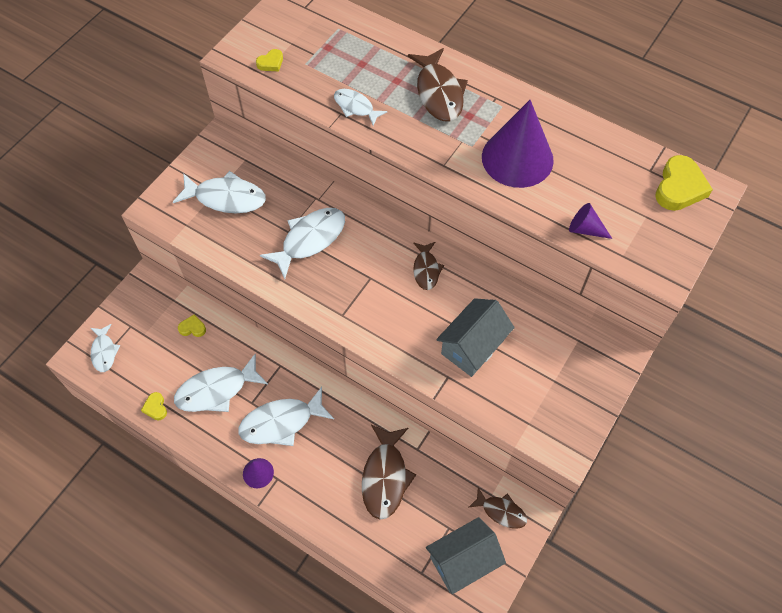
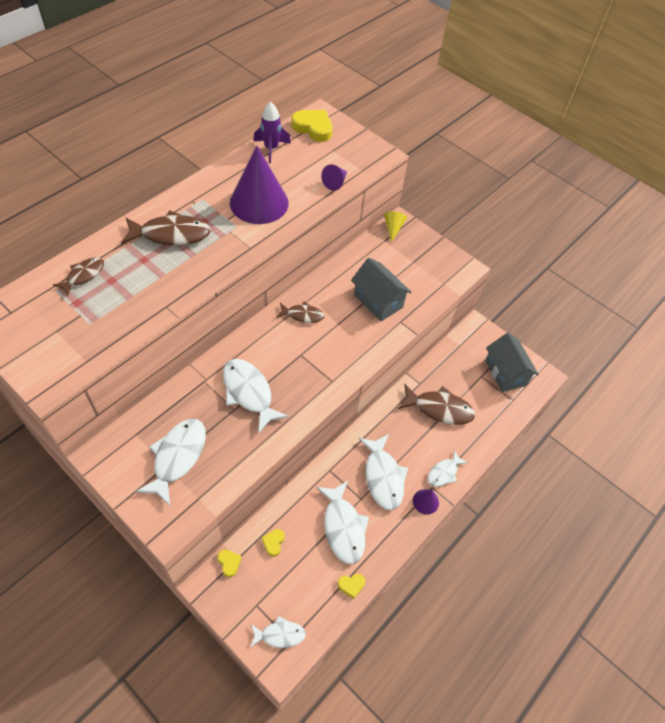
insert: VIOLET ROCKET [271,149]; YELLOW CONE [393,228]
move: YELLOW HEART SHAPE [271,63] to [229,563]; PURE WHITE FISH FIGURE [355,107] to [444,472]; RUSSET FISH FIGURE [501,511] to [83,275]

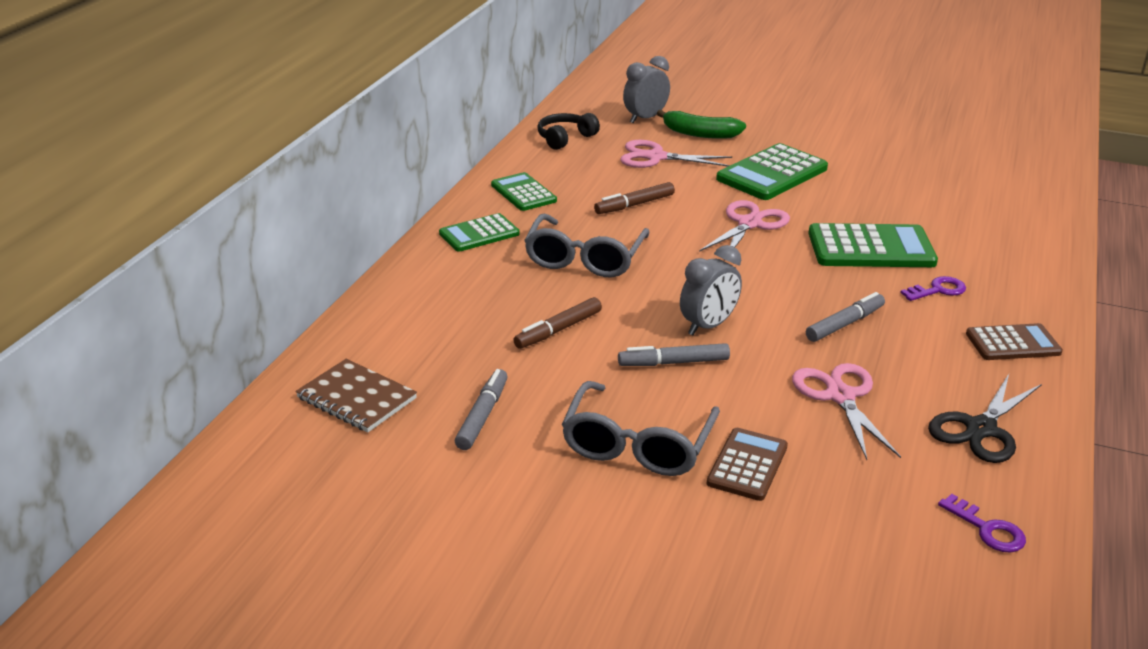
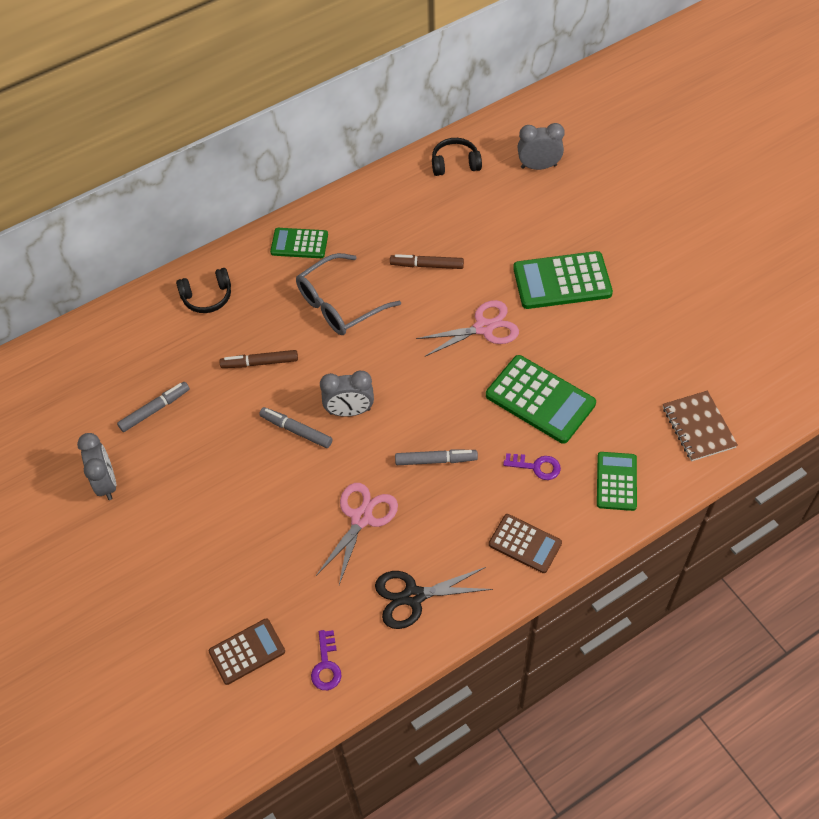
delete: GREY EYEGLASSES [637,444]; ROSE-PINK SCISSORS [656,157]; LEAF-GREEN BANANA FRUIT [700,134]
insert: GREY BEDSIDE CLOCK [106,483]; JET-BLACK HEADPHONES [207,297]
move: RUSSET EXERCISE BOOK [356,398] to [698,427]; LEAF-GREEN ADDING MACHINE [523,193] to [616,481]; RUSSET ADDING MACHINE [747,465] to [247,651]

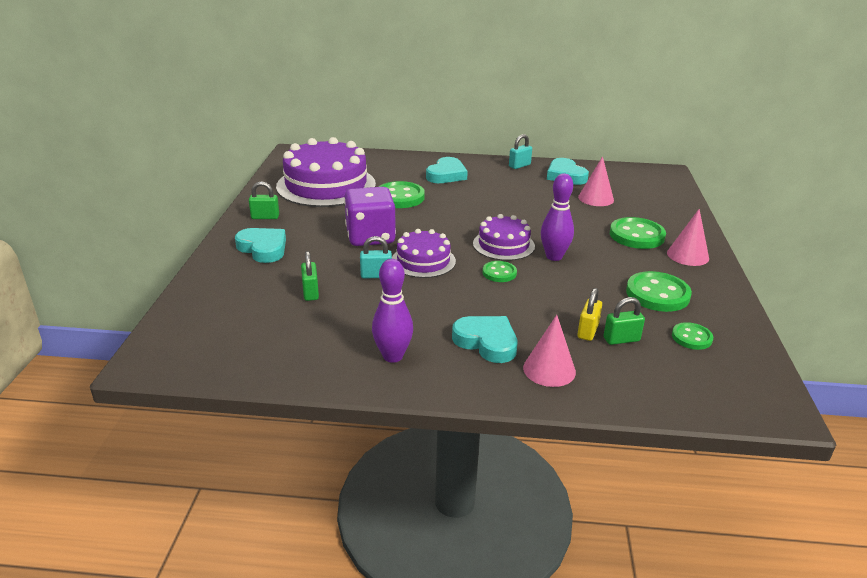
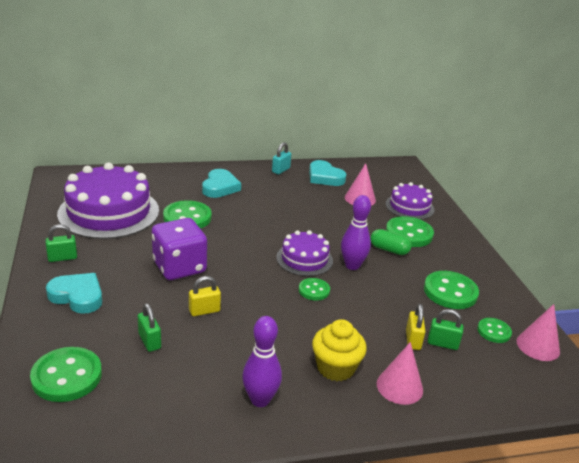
insert: LEAF-GREEN BUTTON [67,376]; LEAF-GREEN PILL SHAPE [389,250]
move: VIOLET CAKE [423,261] to [409,207]; ROSE-PINK CONE [687,255] to [538,346]
replace: TURQUOISE HEART SHAPE [486,342] to YELLOW MUFFIN [335,368]
recolor: TURQUOISE SMALL LOCK [376,275] to YELLOW SMALL LOCK [204,311]
rotate: LEAF-GREEN SMALL LOCK [621,339] = [442,343] 45 degrees clockwise

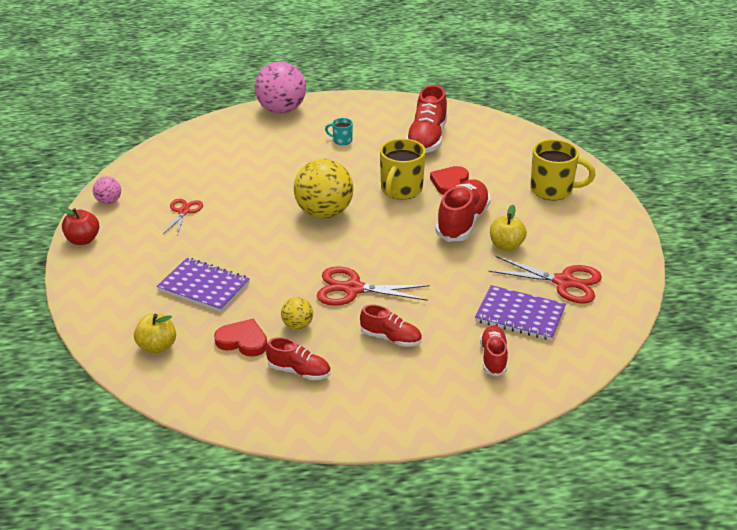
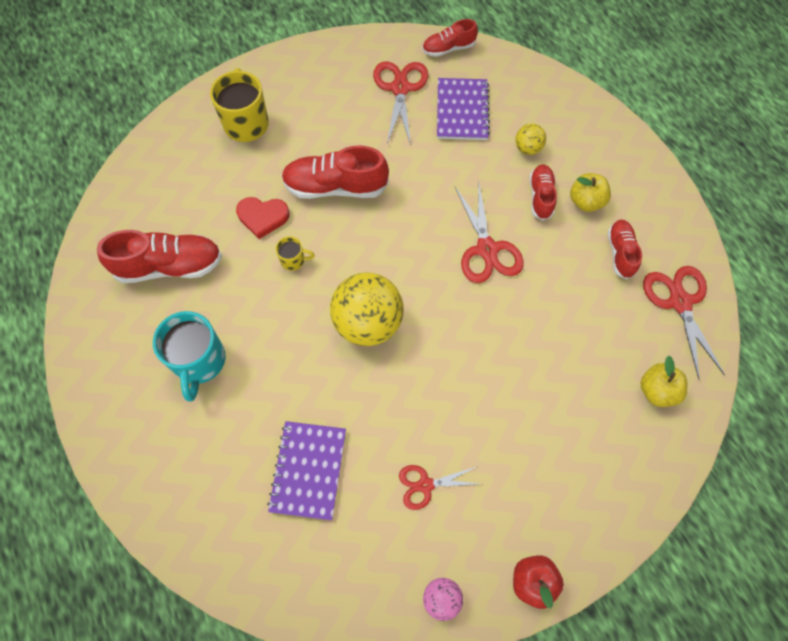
delete: RED HEART SHAPE [242,341]; ROSE-PINK BALL [281,110]
insert: RED SCISSORS [679,302]
move: VIOLET EXERCISE BOOK [204,287] to [308,470]; YELLOW BALL [297,325] to [527,148]; RED SHOE [493,357] to [448,48]; YELLOW APPLE [506,246] to [586,201]
resize: TURQUOISE MUG [341,140] = [199,362] x2.05; YELLOW MUG [401,190] = [293,260] x0.49

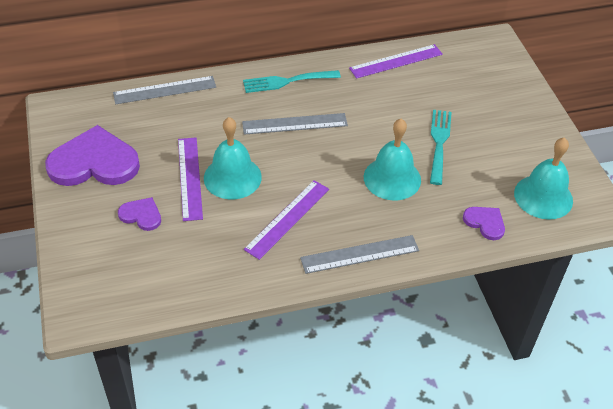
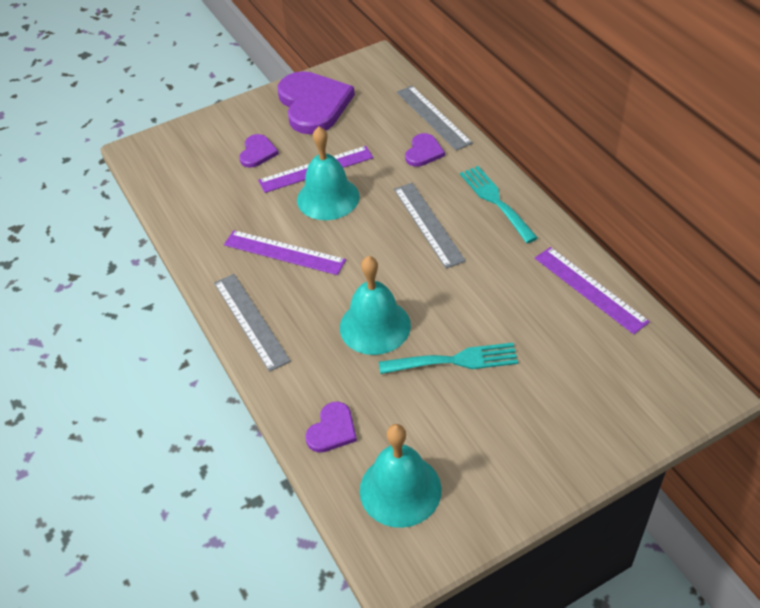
insert: VIOLET HEART SHAPE [423,152]

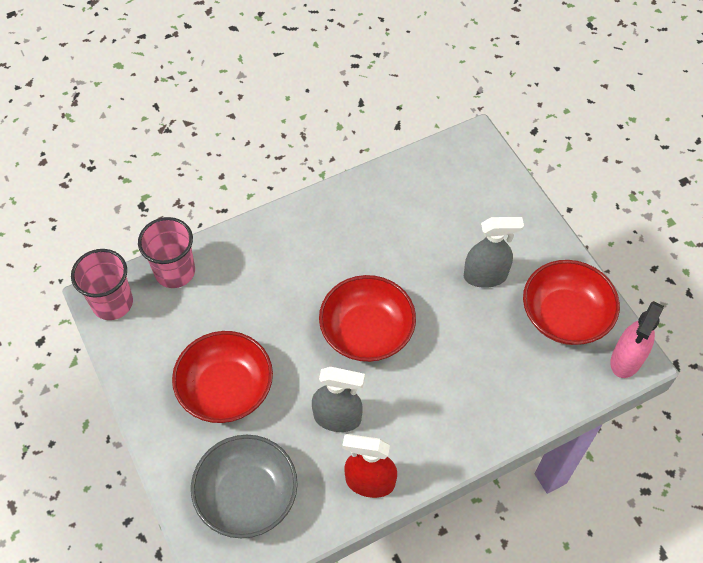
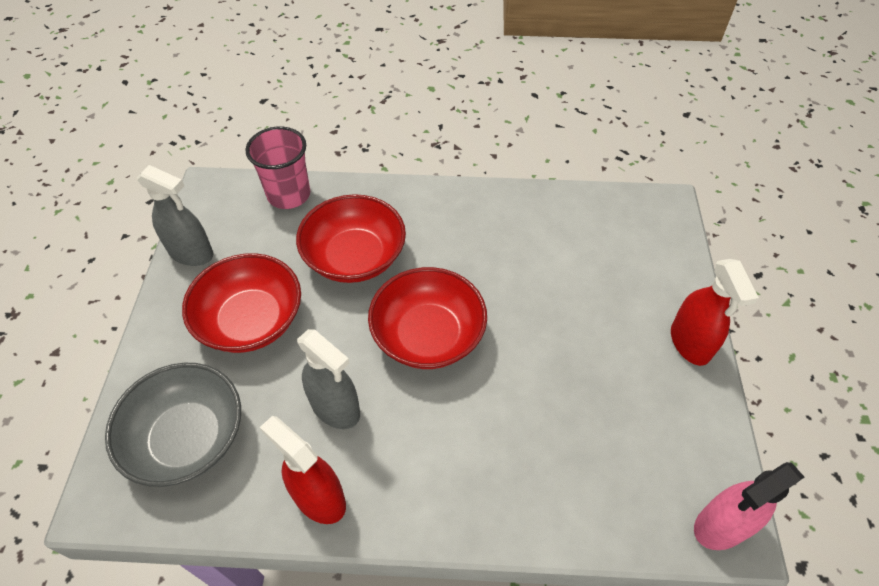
delete: ROSE-PINK BEAKER [112,303]
insert: RED SPRAY BOTTLE [690,343]
move: GREY SPRAY BOTTLE [485,276] to [191,253]; RED DEEP DISH [565,316] to [354,257]

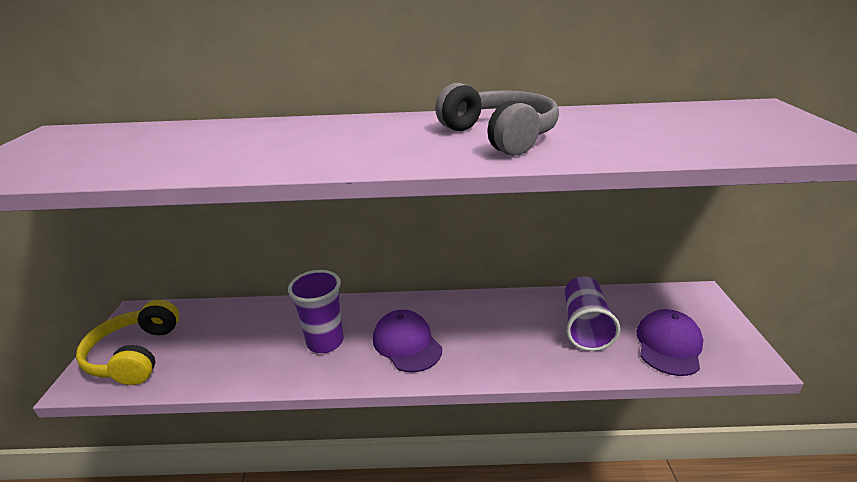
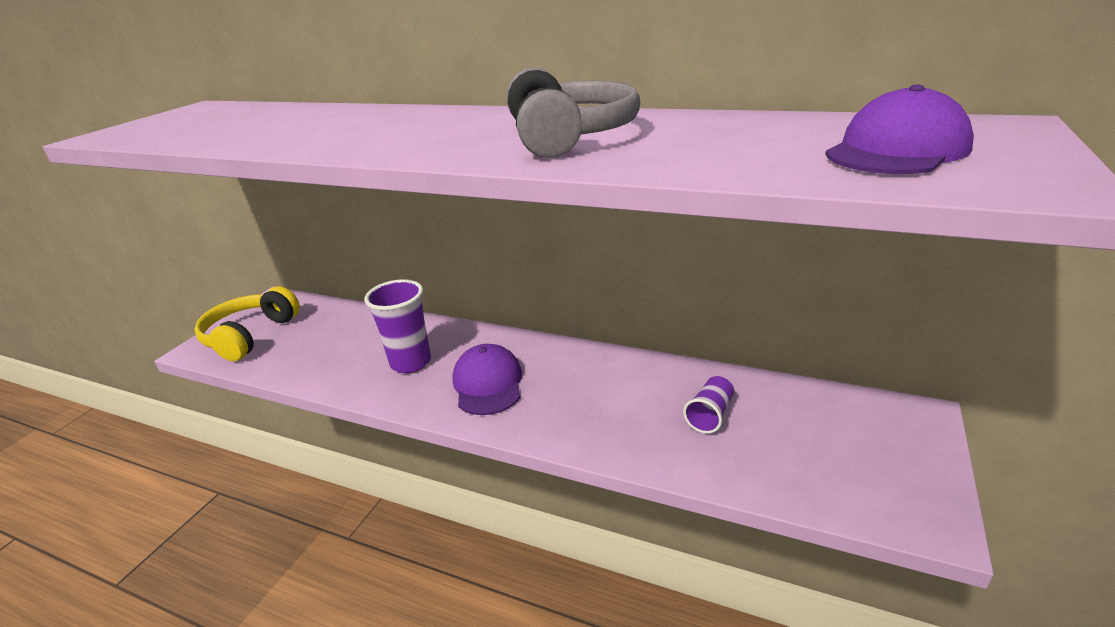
move: VIOLET CAP [668,345] to [896,150]
resize: VIOLET BEAKER [584,326] = [710,415] x0.59

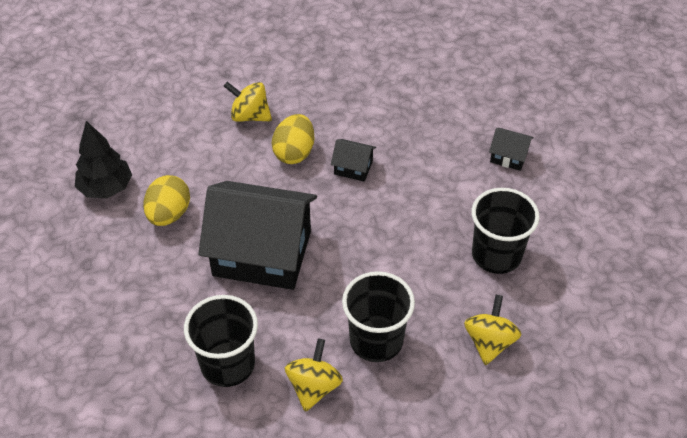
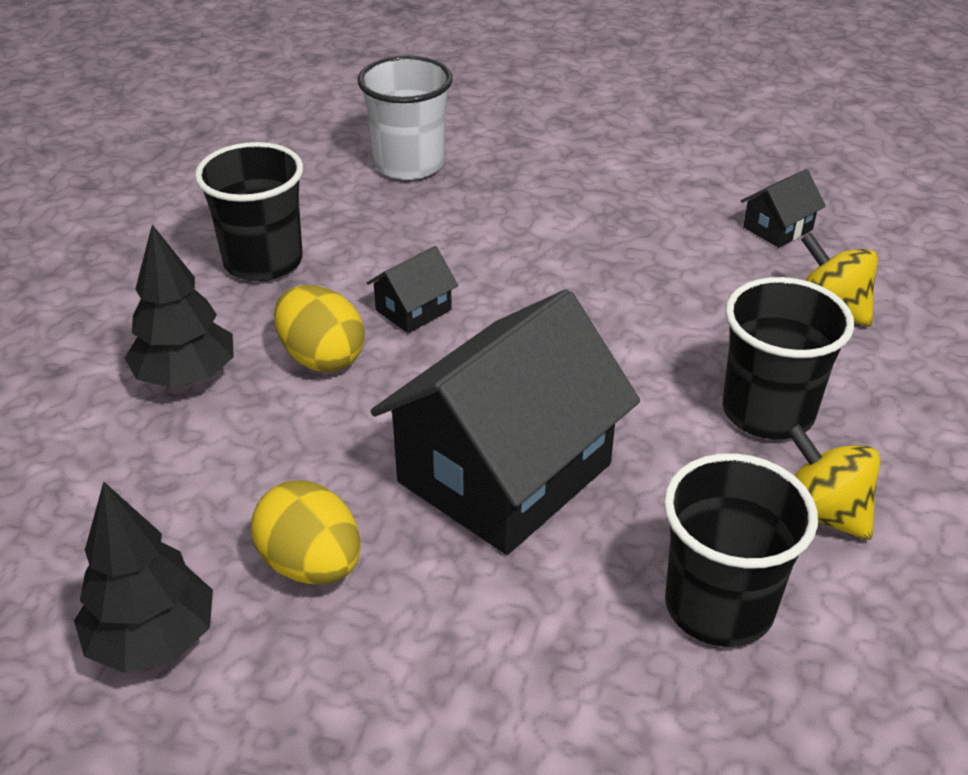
insert: PURE WHITE BEAKER [409,164]
move: JET-BLACK BEAKER [496,255] to [263,261]; JET-BLACK COTTAGE [508,156] to [777,228]
replace: YELLOW SPINNING TOP [250,116] to JET-BLACK TOY TREE [186,377]

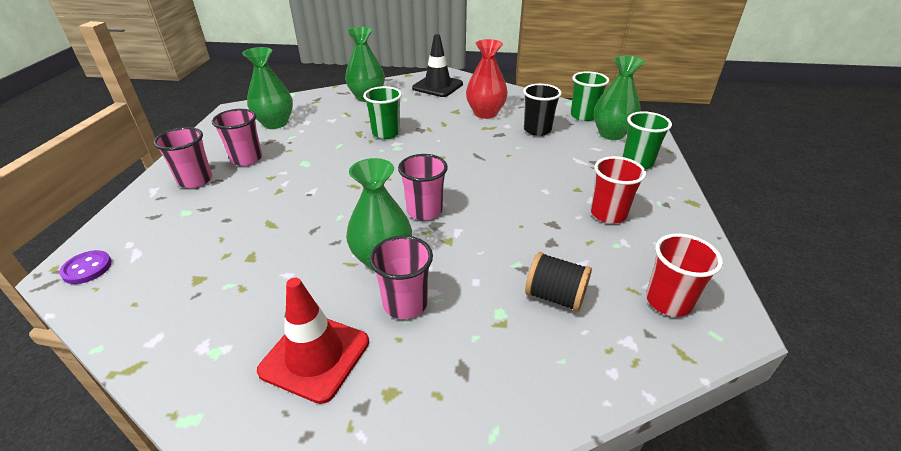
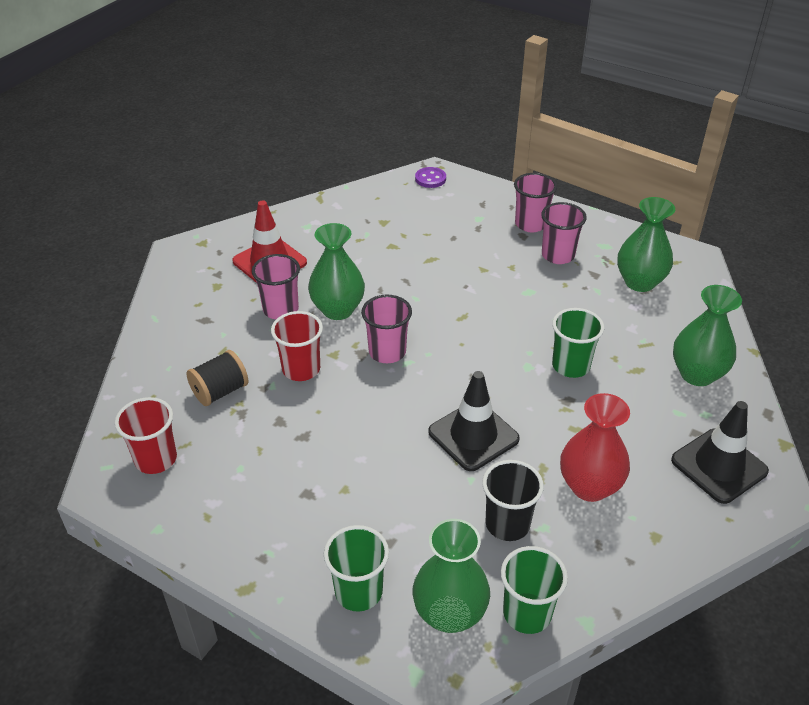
insert: JET-BLACK TRAFFIC CONE [473,435]
move: RED BEAKER [608,214] to [301,369]

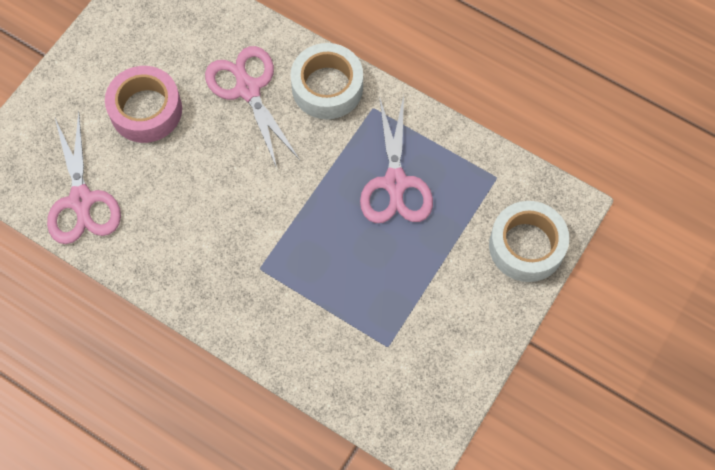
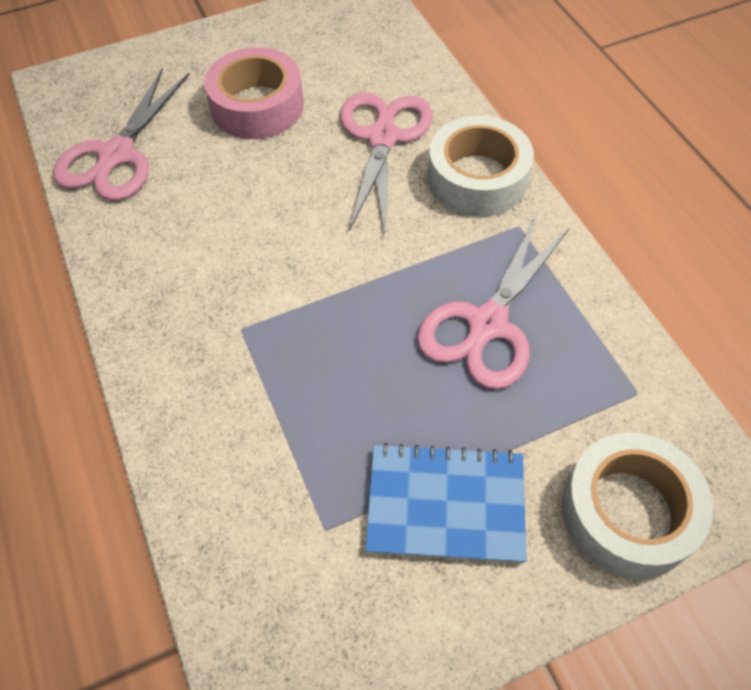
insert: COBALT EXERCISE BOOK [445,504]

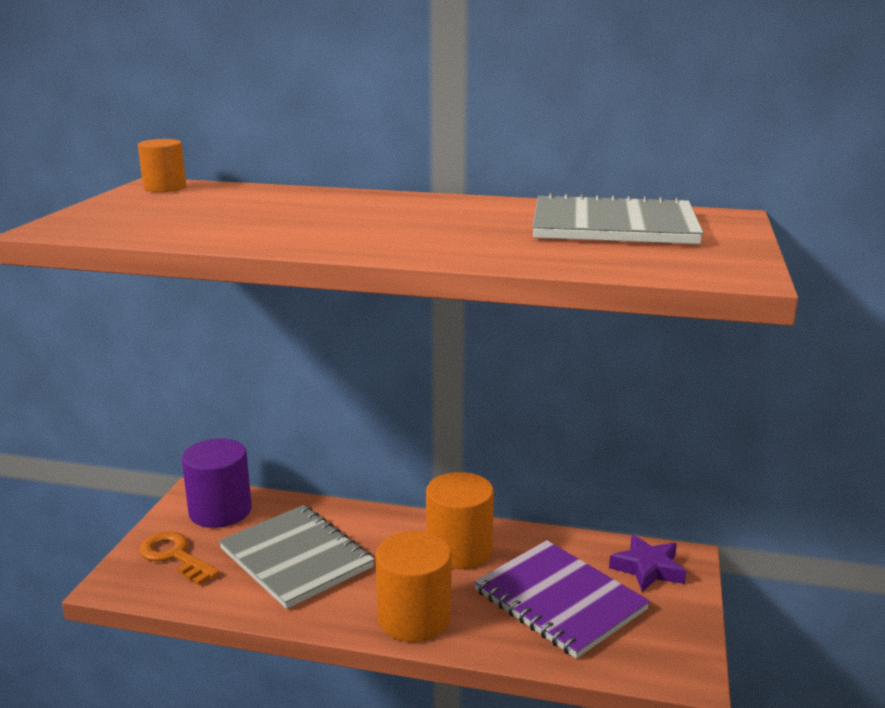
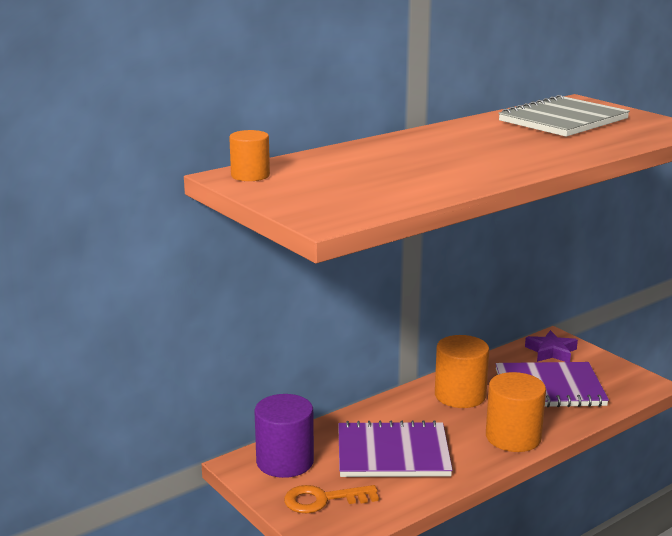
recolor: GREY EXERCISE BOOK [296,558] to VIOLET EXERCISE BOOK [393,453]

